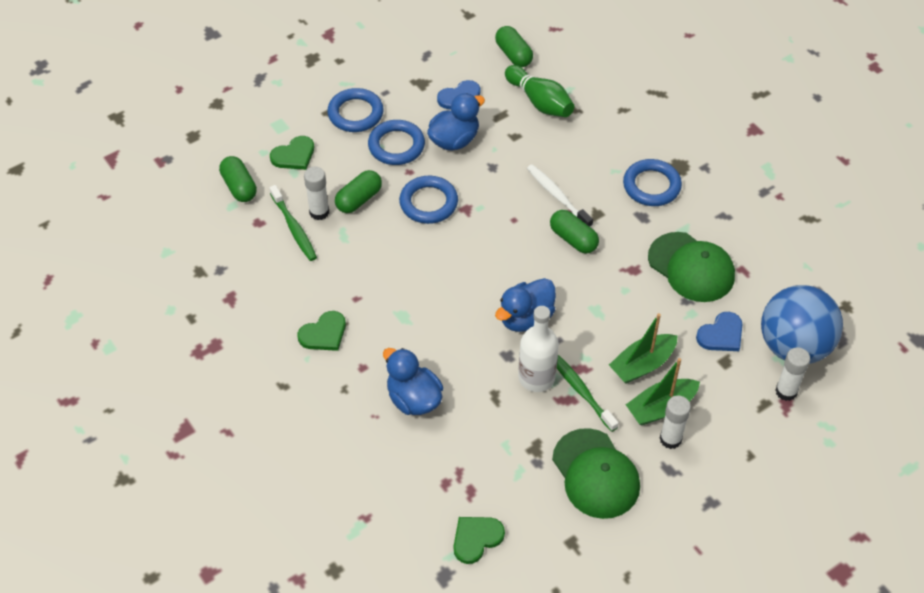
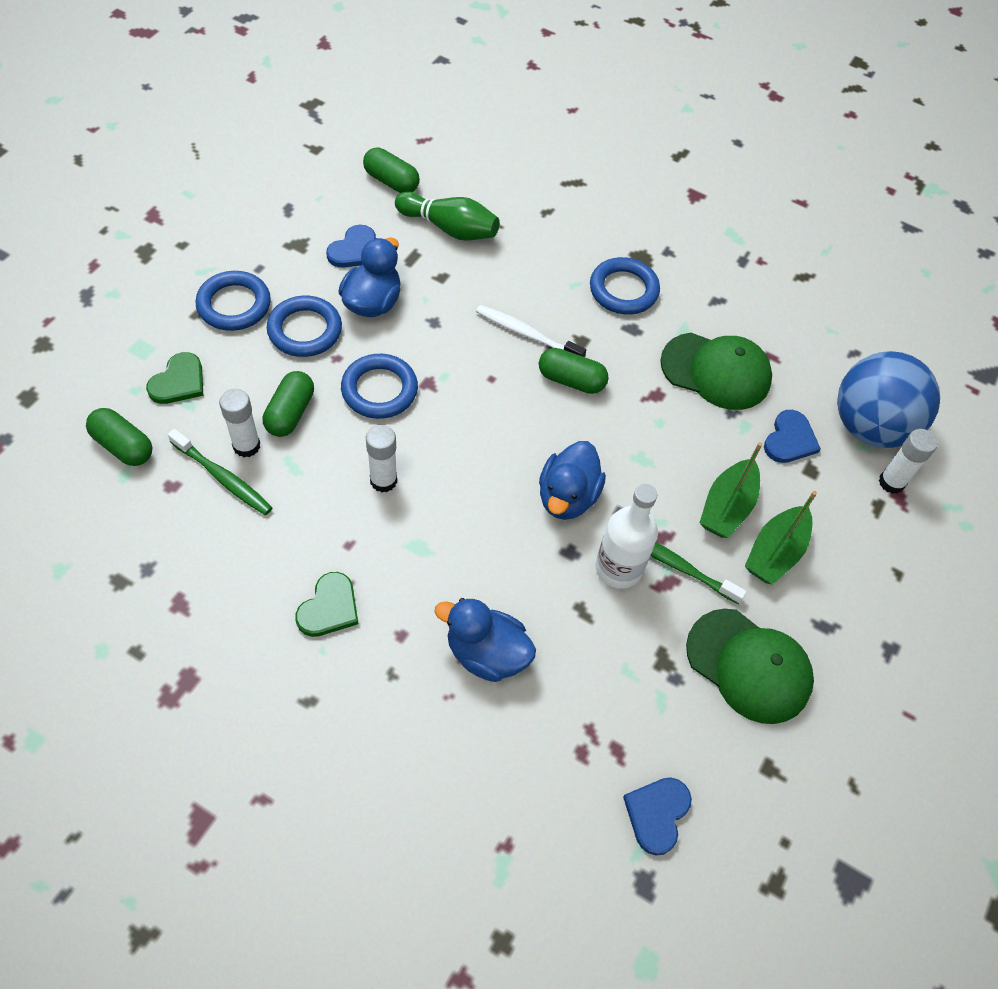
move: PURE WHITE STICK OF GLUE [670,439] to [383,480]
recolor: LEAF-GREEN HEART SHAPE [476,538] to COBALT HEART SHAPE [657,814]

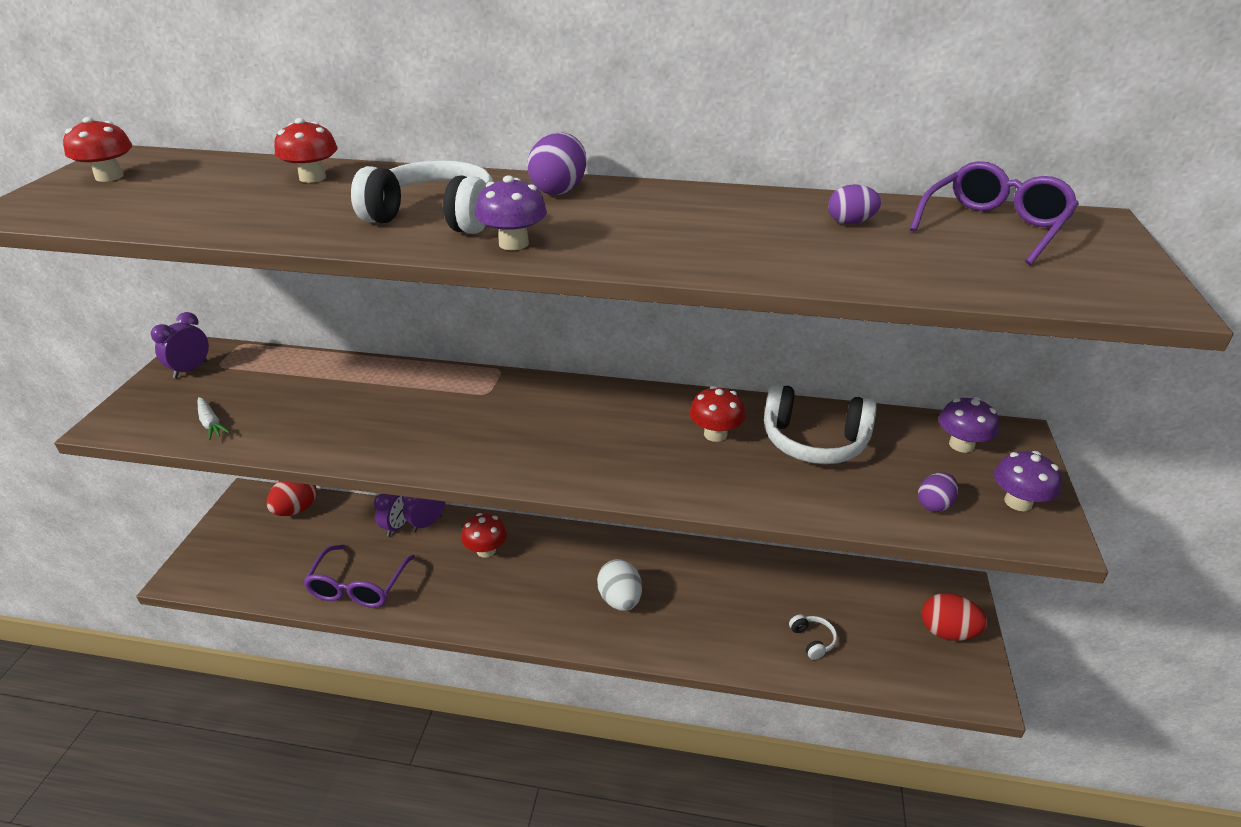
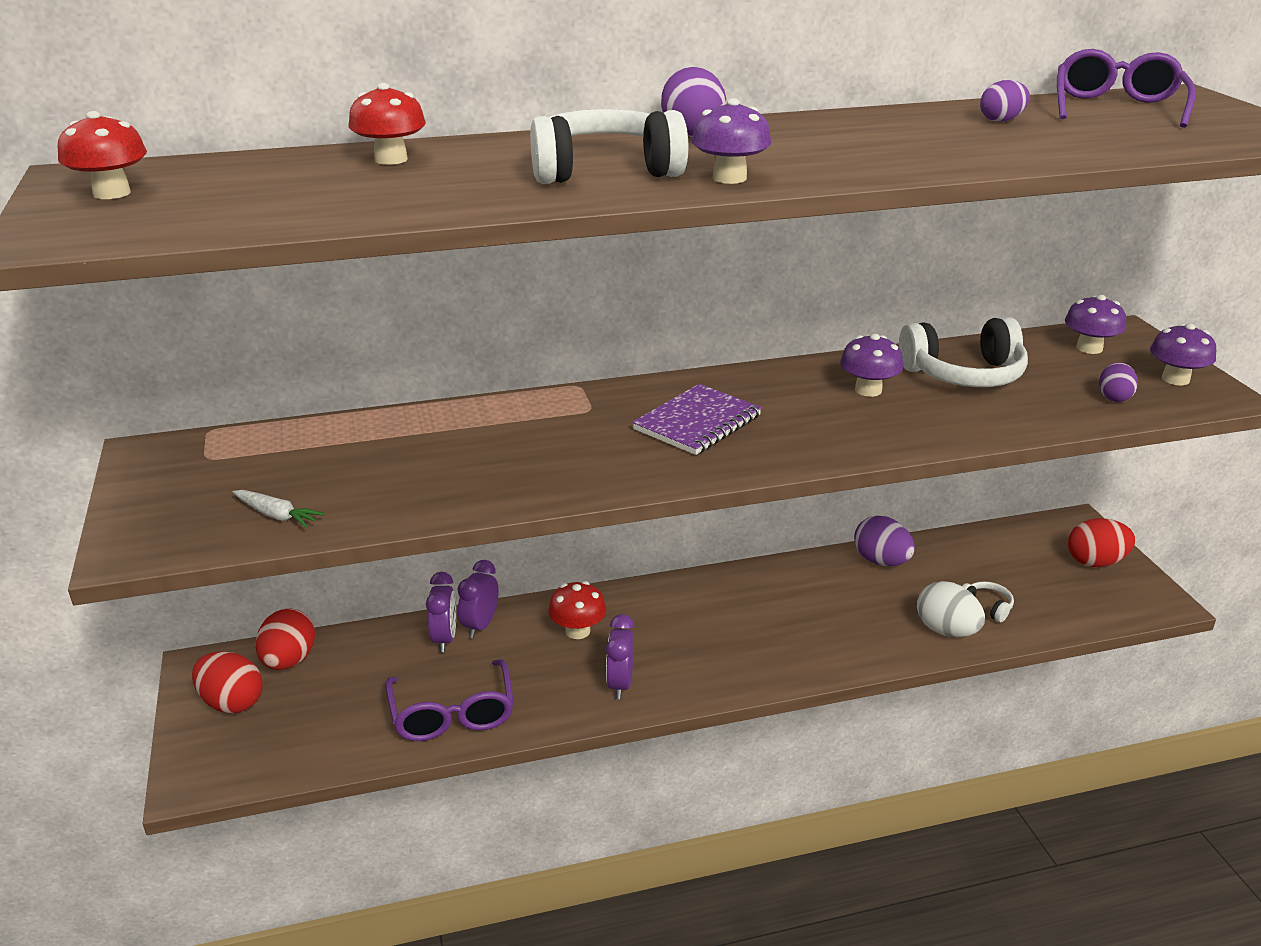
insert: RED EGG SHAPE [232,703]; VIOLET EXERCISE BOOK [697,423]; VIOLET EGG SHAPE [881,561]
move: VIOLET BEDSIDE CLOCK [190,370] to [620,684]; PURE WHITE EGG SHAPE [620,600] to [946,630]
recolor: RED MUSHROOM [715,434] to VIOLET MUSHROOM [868,390]

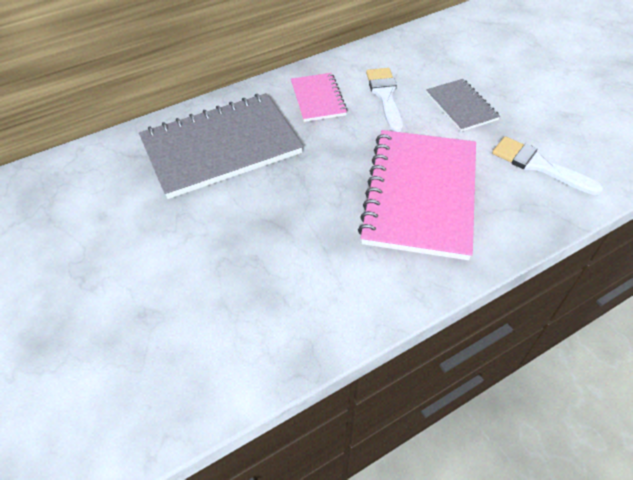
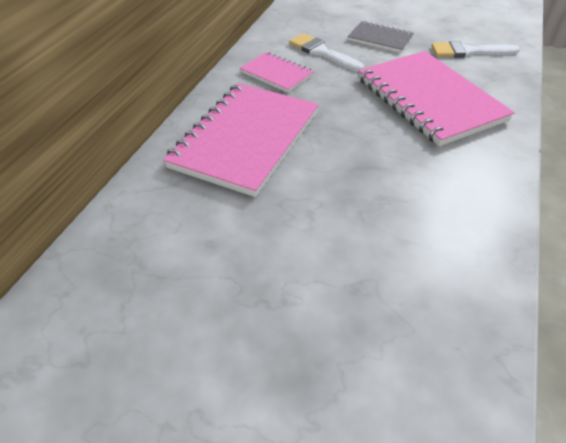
recolor: GREY EXERCISE BOOK [221,147] to ROSE-PINK EXERCISE BOOK [246,139]

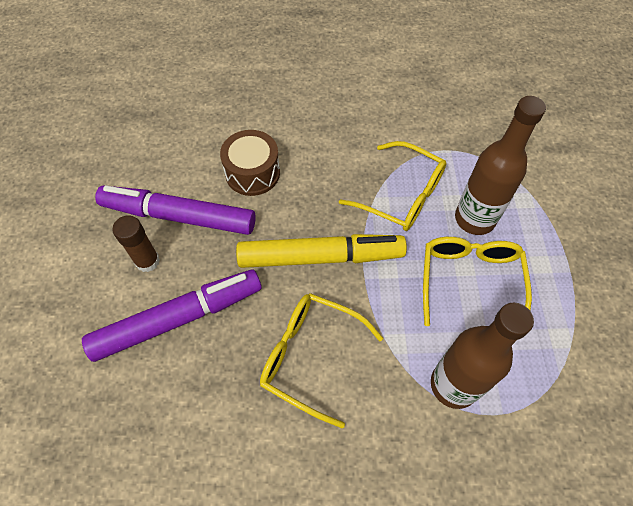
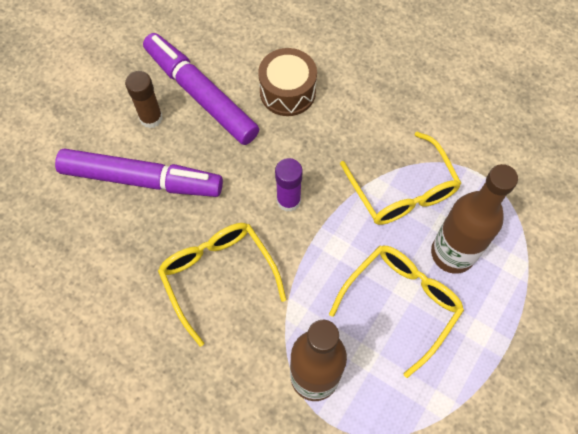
replace: YELLOW MARKER [320,257] to VIOLET STICK OF GLUE [288,200]

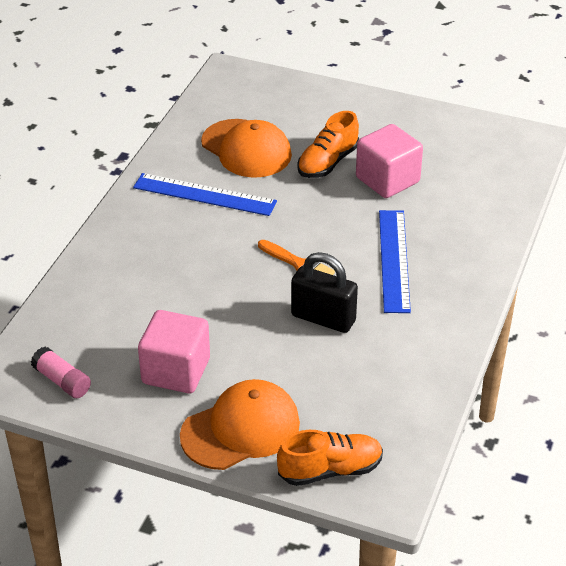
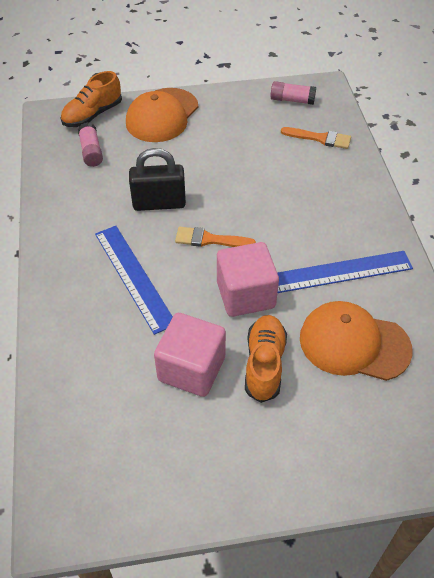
insert: ROSE-PINK STICK OF GLUE [91,151]; ORANGE-COLOURED PAINT BRUSH [320,138]
move: ROSE-PINK BLOCK [176,371] to [245,295]

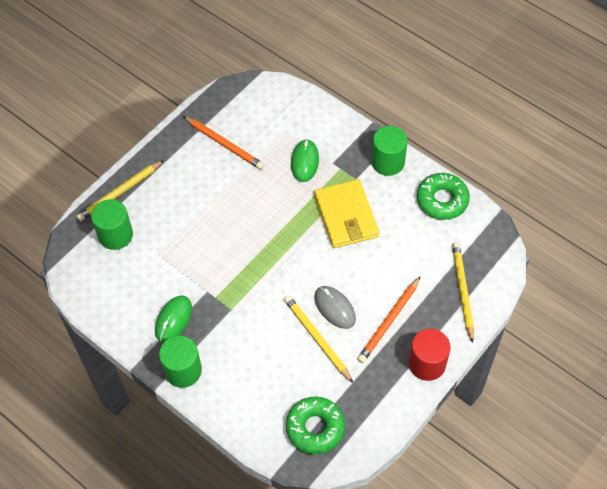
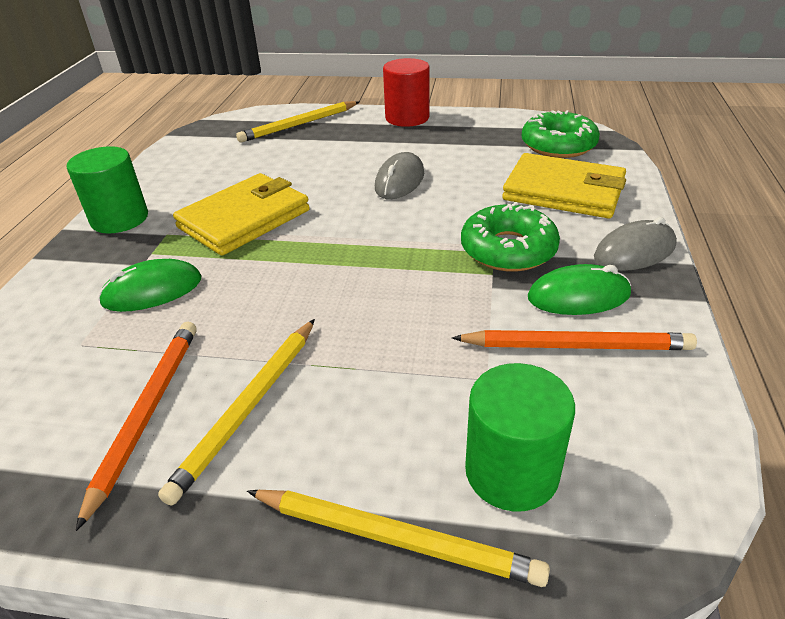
insert: YELLOW CARD WALLET [564,191]
move: YELLOW PENCIL [317,339] to [248,407]; ORANGE-COLOURED PENCIL [389,321] to [575,346]; LEAF-GREEN DONUT [442,200] to [508,249]
replace: LEAF-GREEN CYLINDER [183,370] to GREY PC MOUSE [634,251]

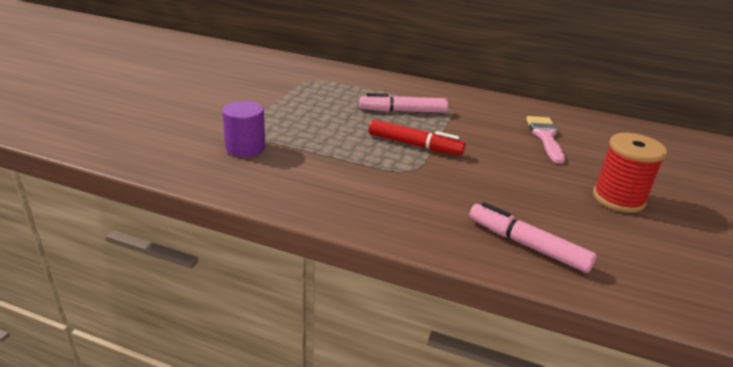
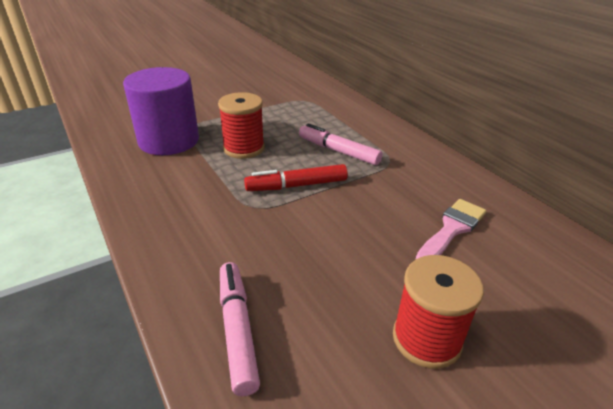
insert: RED SPOOL [244,148]
rotate: RED MARKER [414,145] = [297,185] 105 degrees clockwise
resize: VIOLET CYLINDER [245,148] = [169,141] x1.75

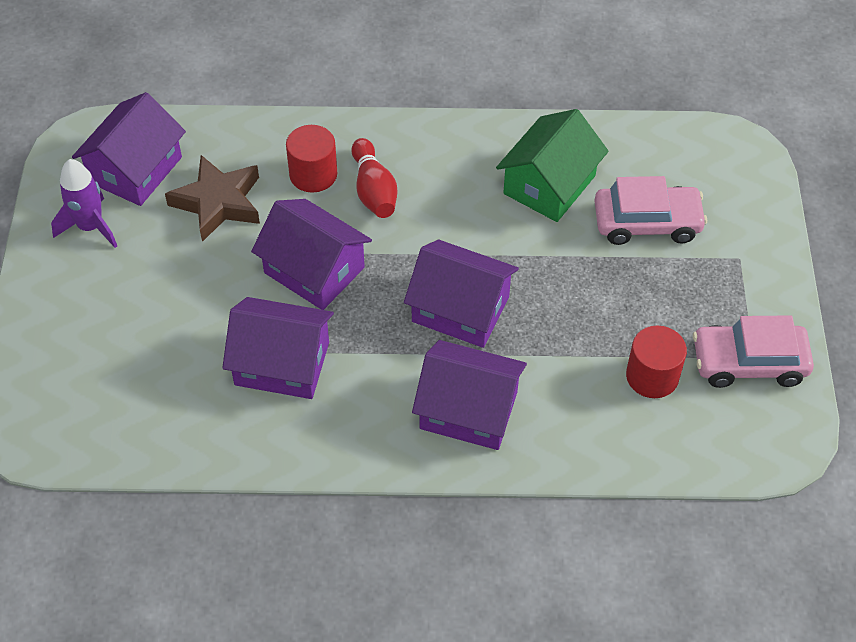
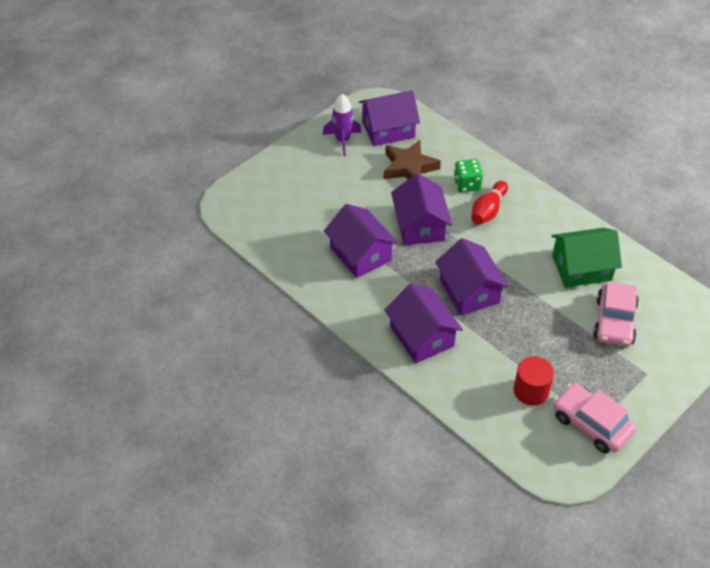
replace: RED CYLINDER [313,174] to LEAF-GREEN GAME DIE [467,184]
rotate: ROSE-PINK CAR [647,223] = [614,321] 60 degrees clockwise

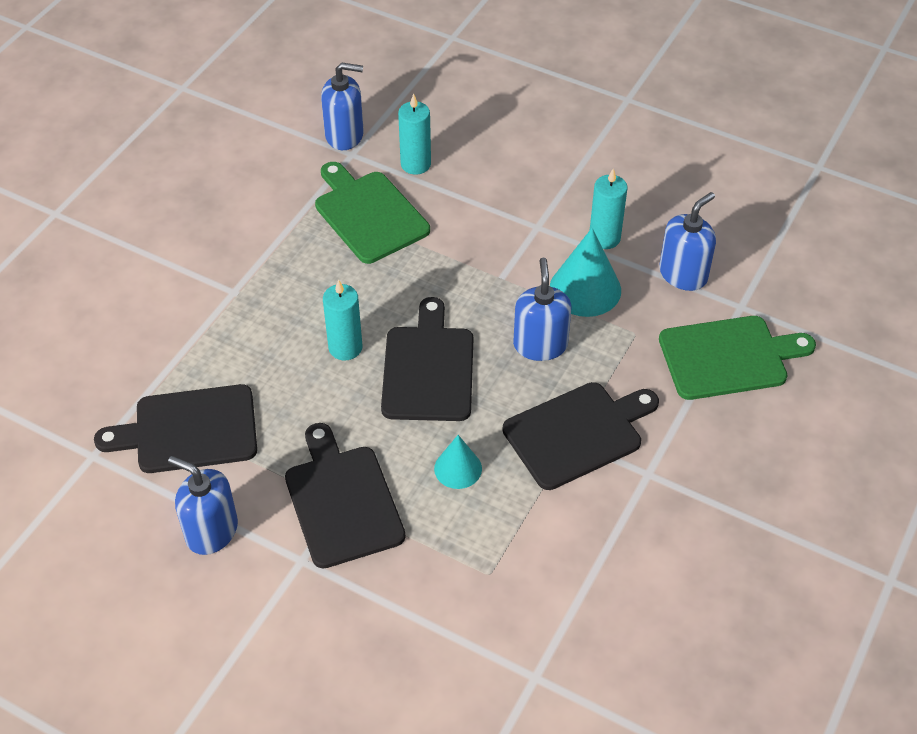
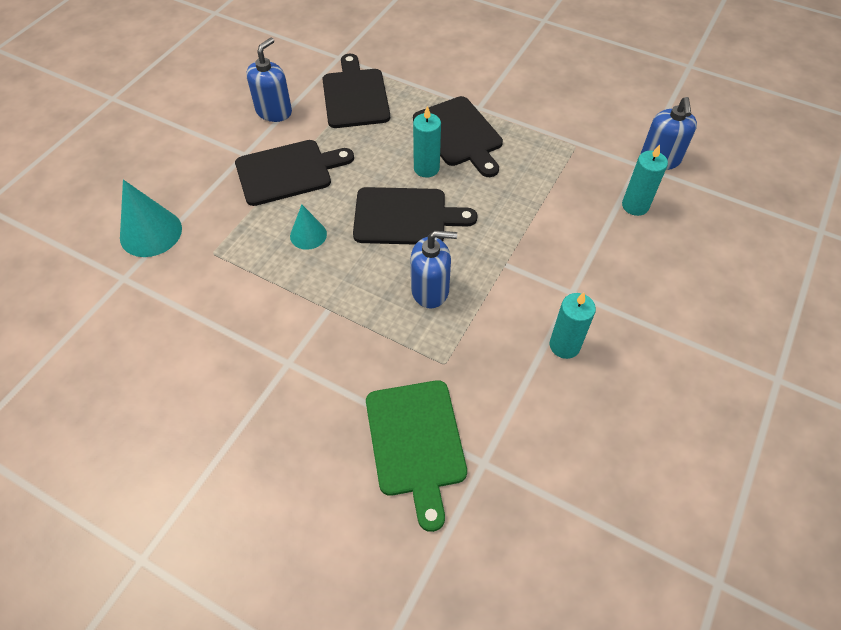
delete: LEAF-GREEN CHOPPING BOARD [369,214]; COBALT SOAP DISPENSER [683,274]
move: JET-BLACK CHOPPING BOARD [577,433] to [459,134]; TURQUOISE CONE [585,289] to [151,233]

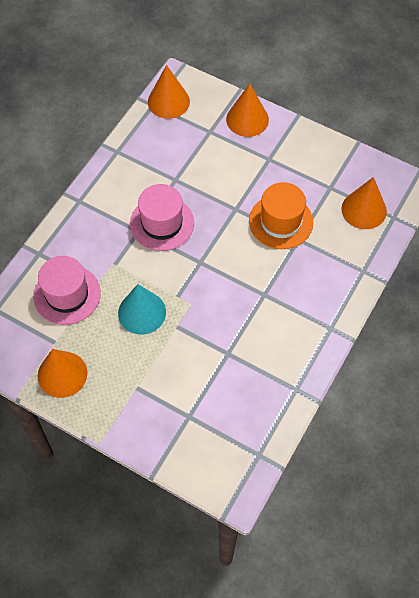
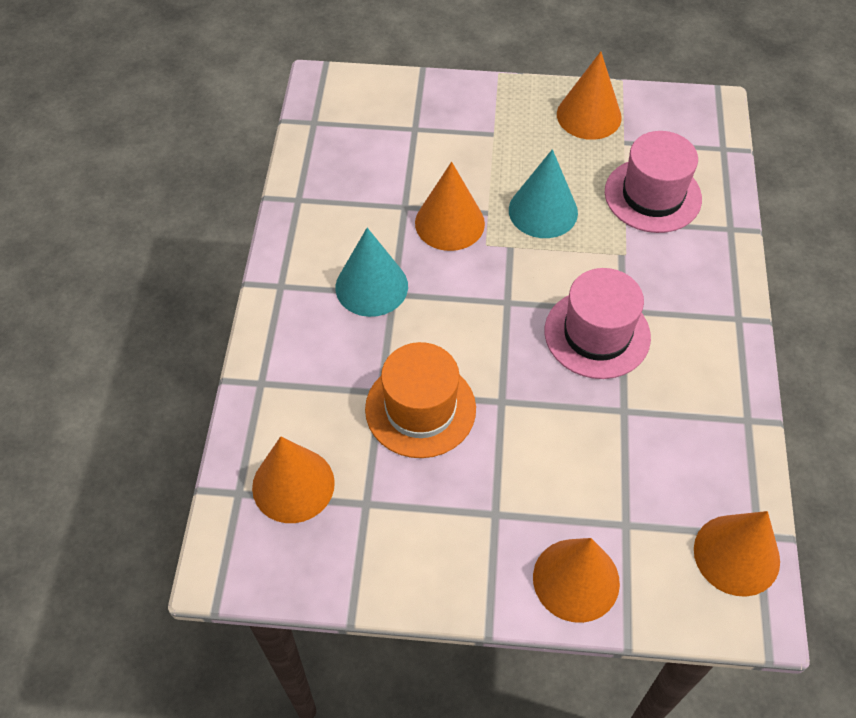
insert: TURQUOISE CONE [371,286]; ORANGE-COLOURED CONE [449,223]

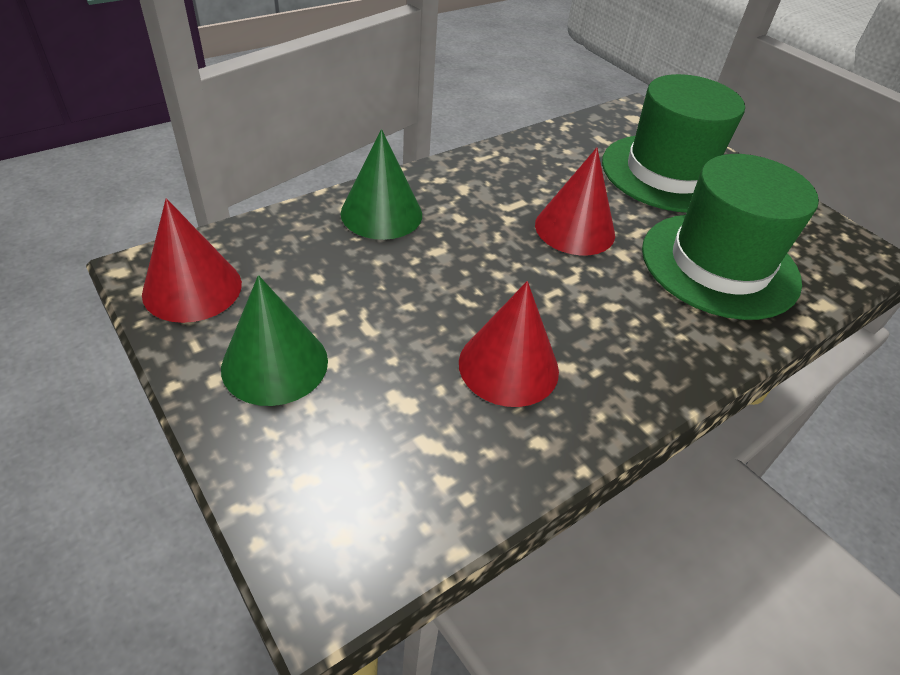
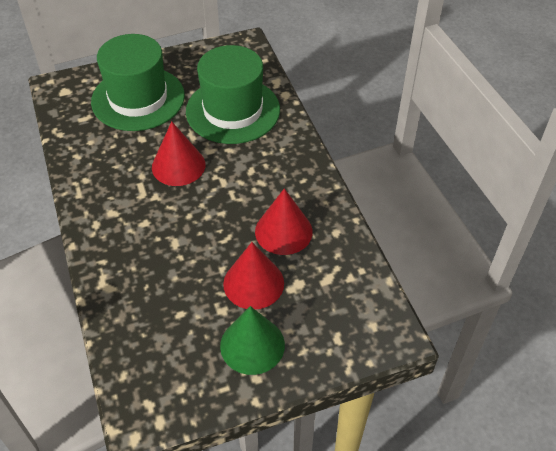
delete: LEAF-GREEN CONE [381,213]
move: RED CONE [192,288] to [253,283]

